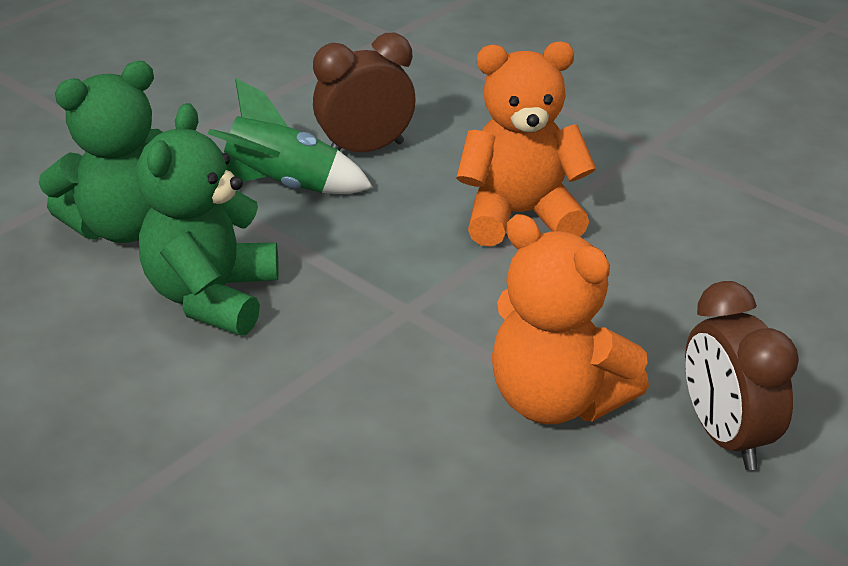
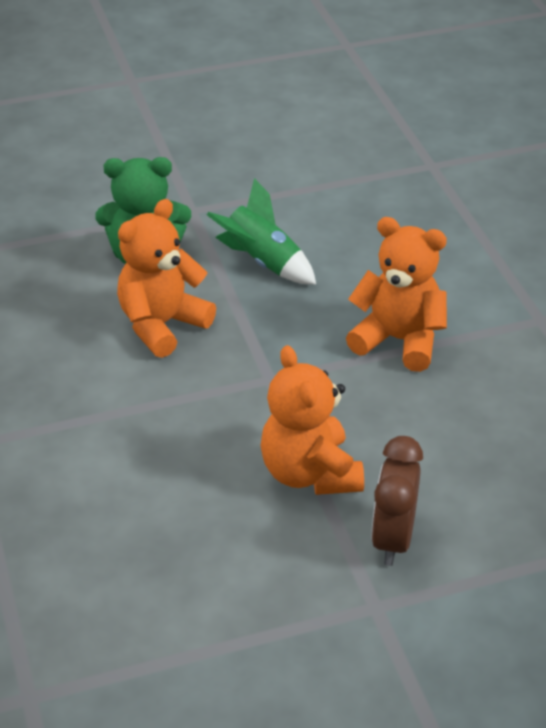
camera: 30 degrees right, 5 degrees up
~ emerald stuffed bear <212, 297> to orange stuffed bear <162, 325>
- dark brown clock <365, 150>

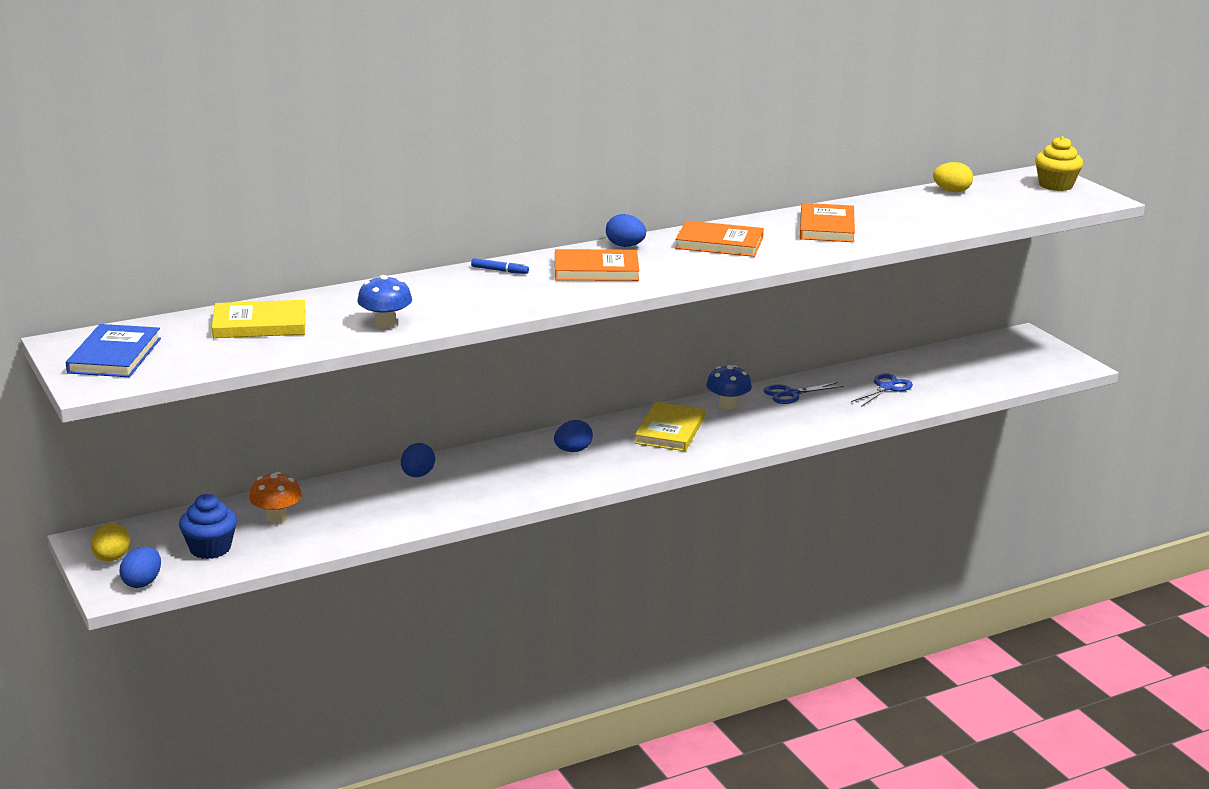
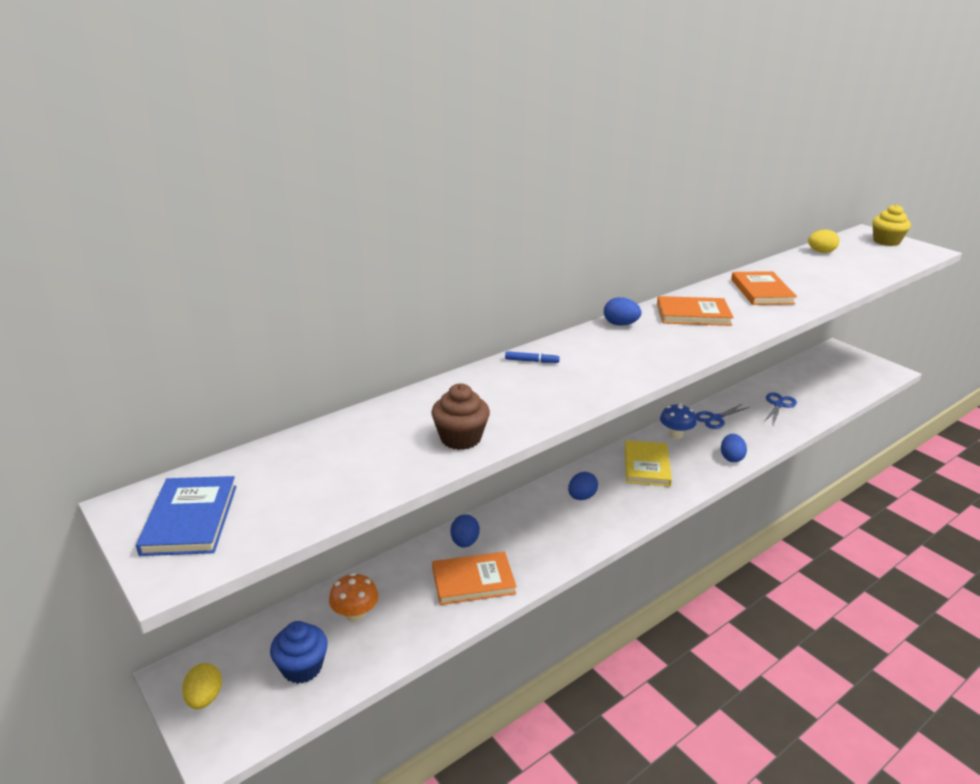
camera: 10 degrees left, 5 degrees up
~ cobalt egg shape <142, 582> to <731, 458>
- golden book <260, 324>
~ cobalt mushroom <385, 324> to dark brown cupcake <460, 438>
~ orange book <596, 270> to <473, 581>

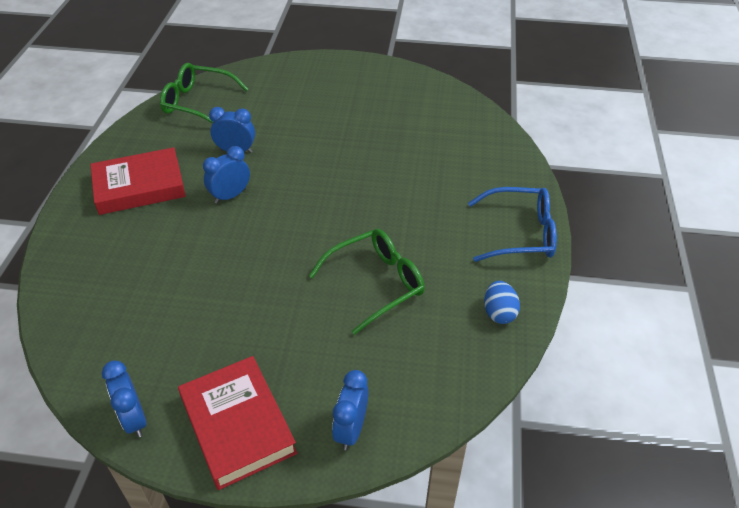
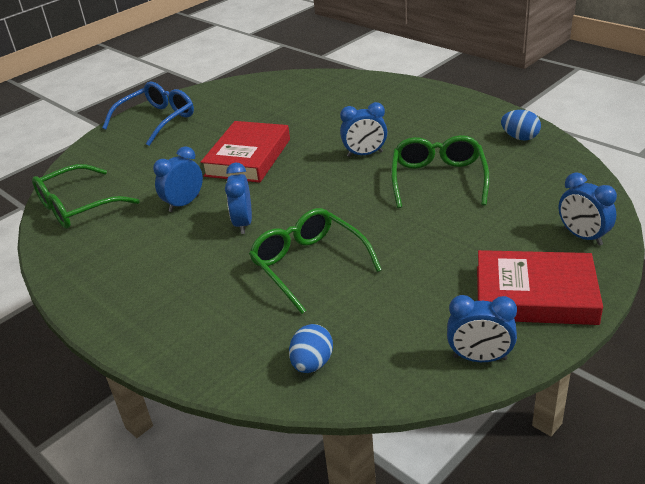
camera: 50 degrees left, 10 degrees down
~ red book <139, 186> to <248, 157>
~ cobalt eyeglasses <520, 233> to <157, 120>
+ emerald eyeglasses <309, 265>
+ cobalt egg shape <312, 364>
+ cobalt clock <365, 154>

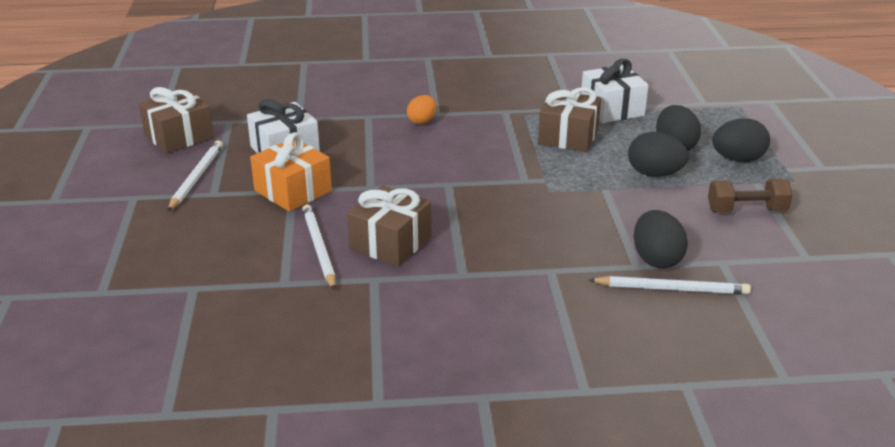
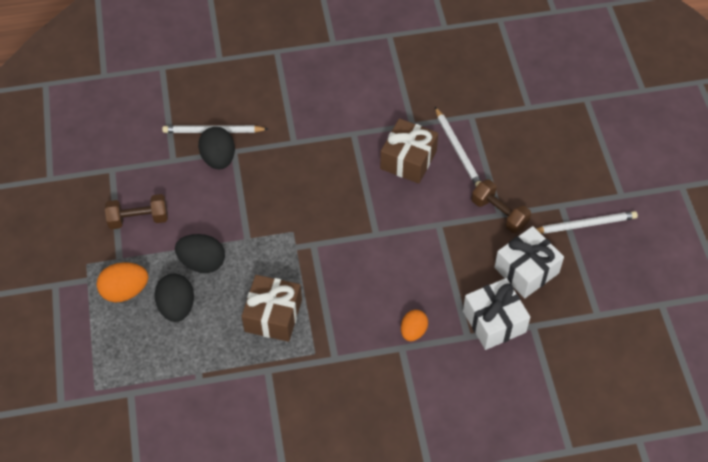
camera: 175 degrees right, 25 degrees up
- dark brown wrapped gift <179, 136>
~ snow-white wooden pencil <196, 177> = <585, 224> 105 degrees counterclockwise
~ orange wrapped gift <293, 191> to dark brown free weight <499, 213>
~ snow-white wrapped gift <612, 109> to <494, 321>
~ ebony egg shape <737, 159> to orange egg shape <125, 291>

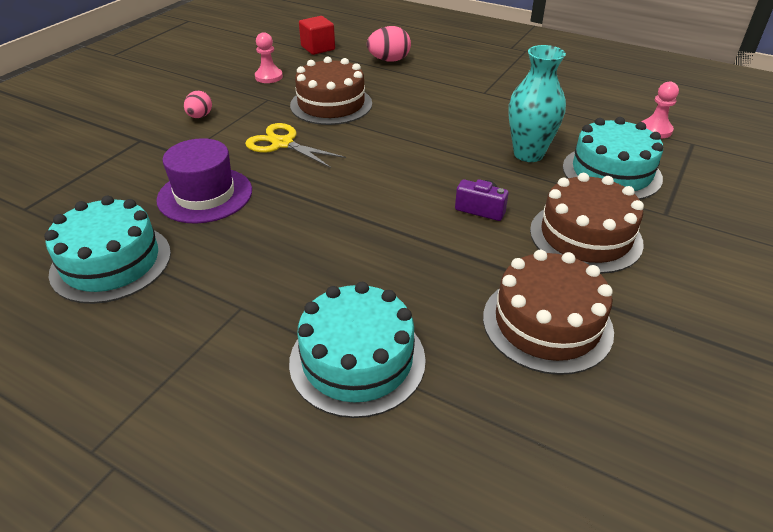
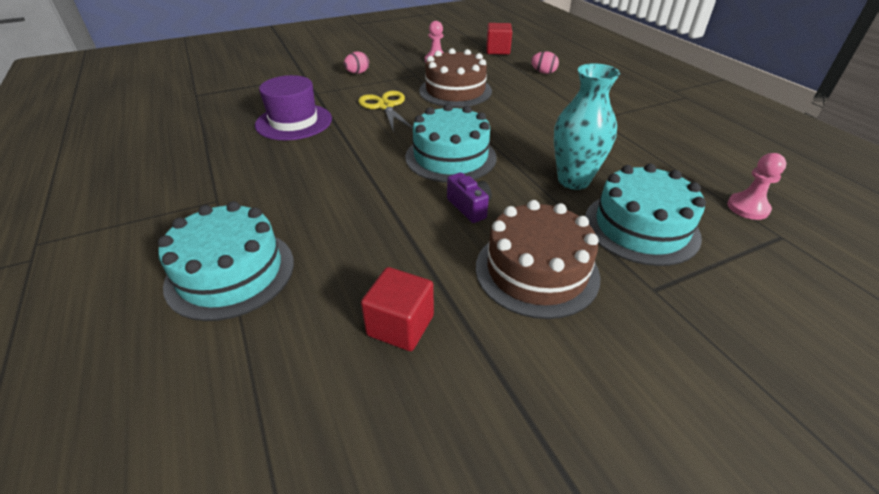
camera: 35 degrees right, 0 degrees up
~ aqua cake <111, 262> to <450, 157>
~ rose-pink egg shape <389, 60> = <543, 72> x0.66
~ dark brown cake <547, 323> to red cube <400, 325>

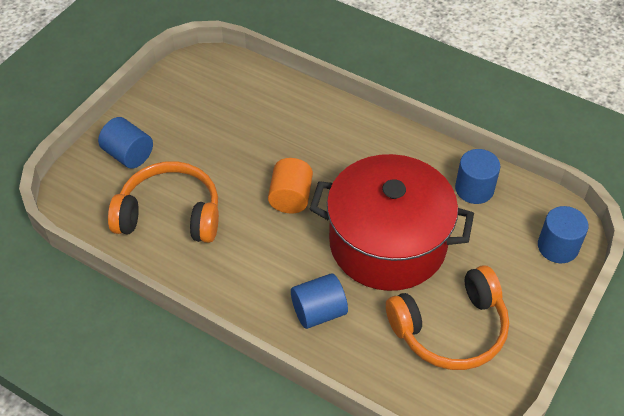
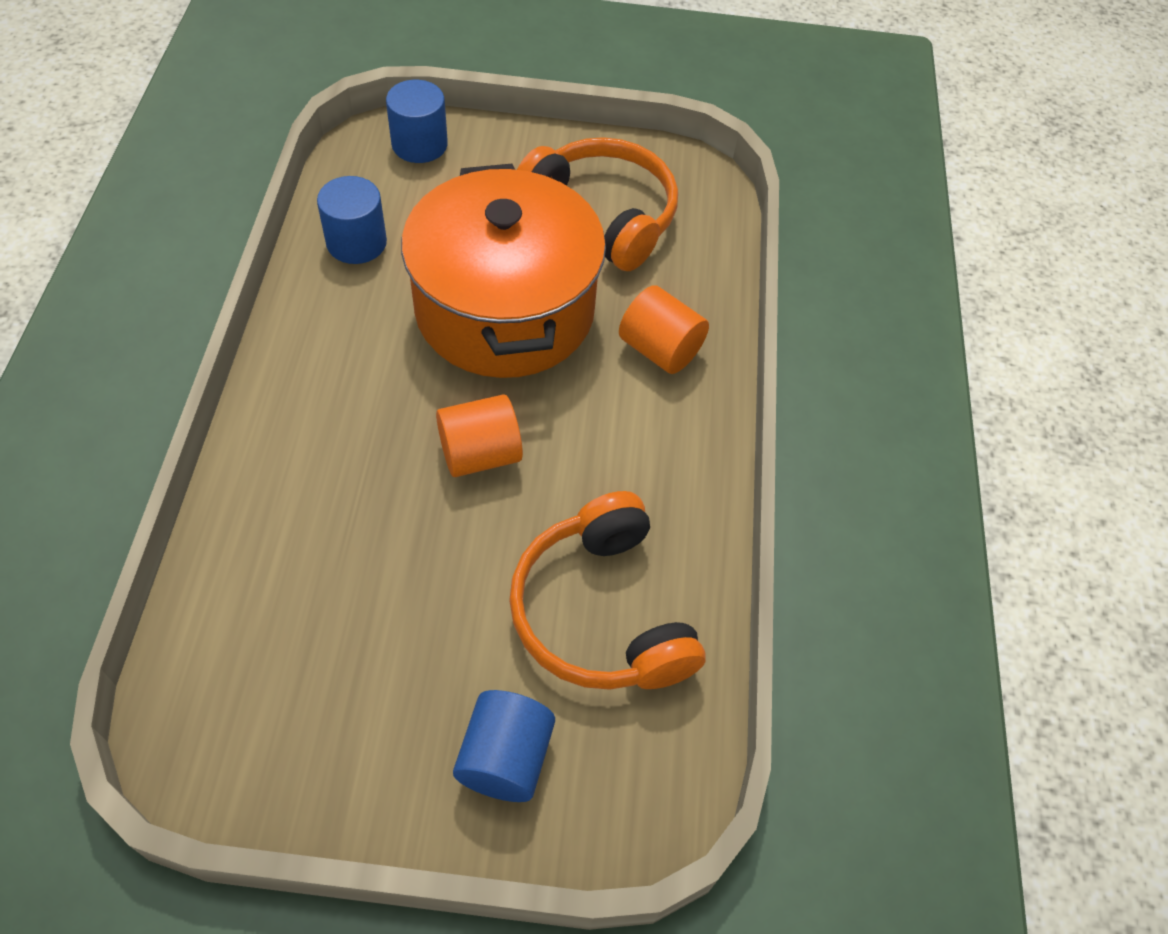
camera: 120 degrees left, 5 degrees up
~ cobalt cylinder <319, 312> to orange cylinder <660, 349>
~ red pot <387, 243> to orange pot <505, 310>

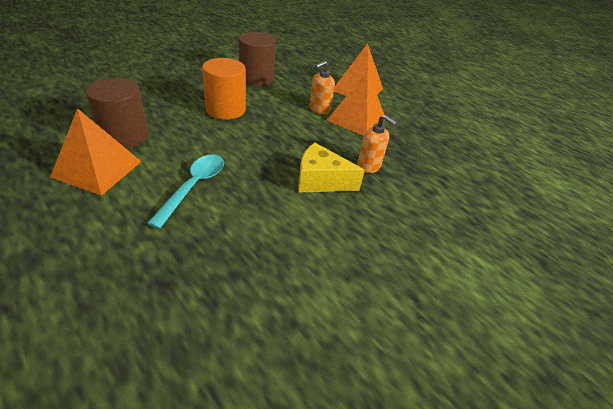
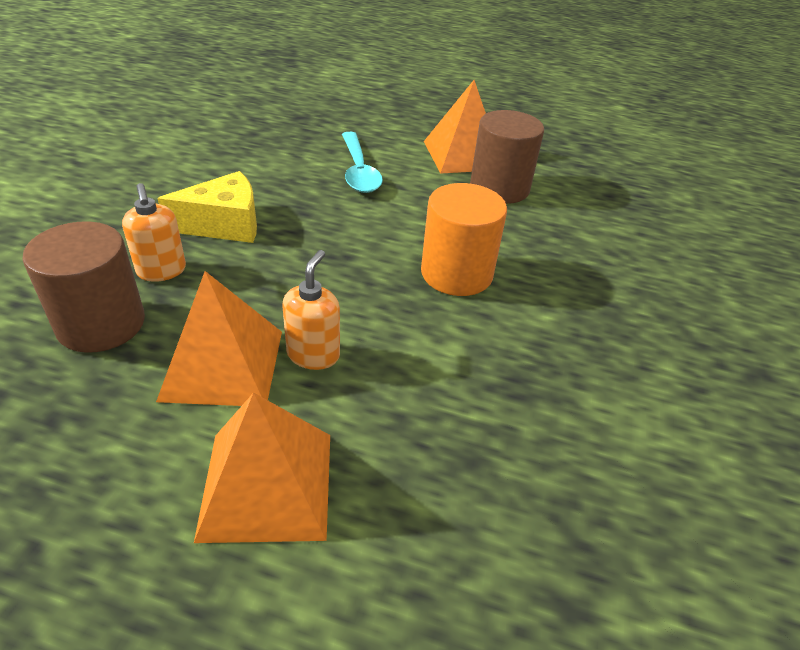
camera: 150 degrees right, 0 degrees up
~ dark brown cylinder <256, 78> to <101, 324>
~ orange soap dispenser <369, 166> = <161, 271> 120 degrees counterclockwise

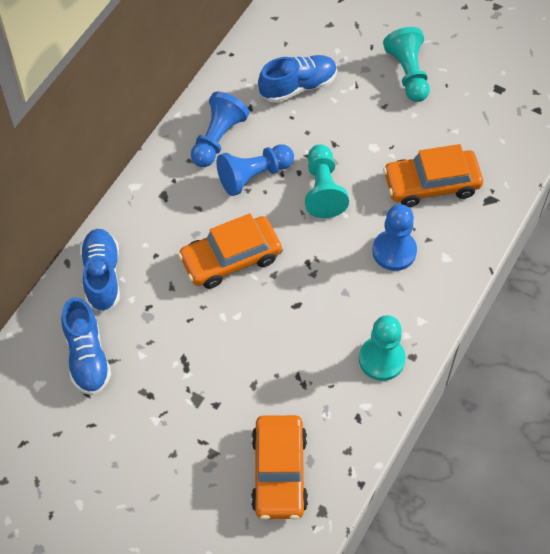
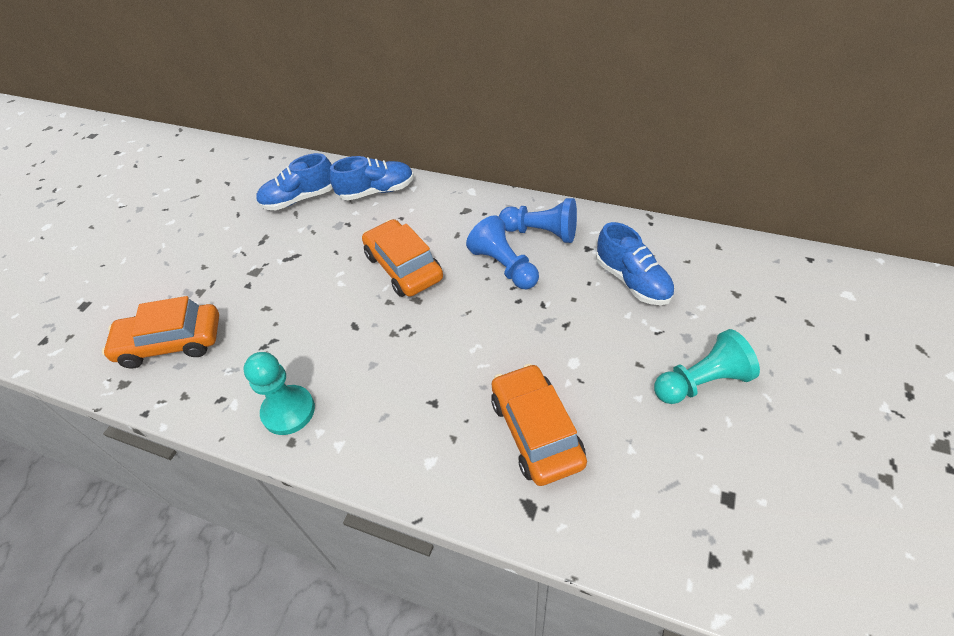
camera: 85 degrees right, 10 degrees down
- aqua pawn <323, 190>
- cobalt pawn <394, 251>

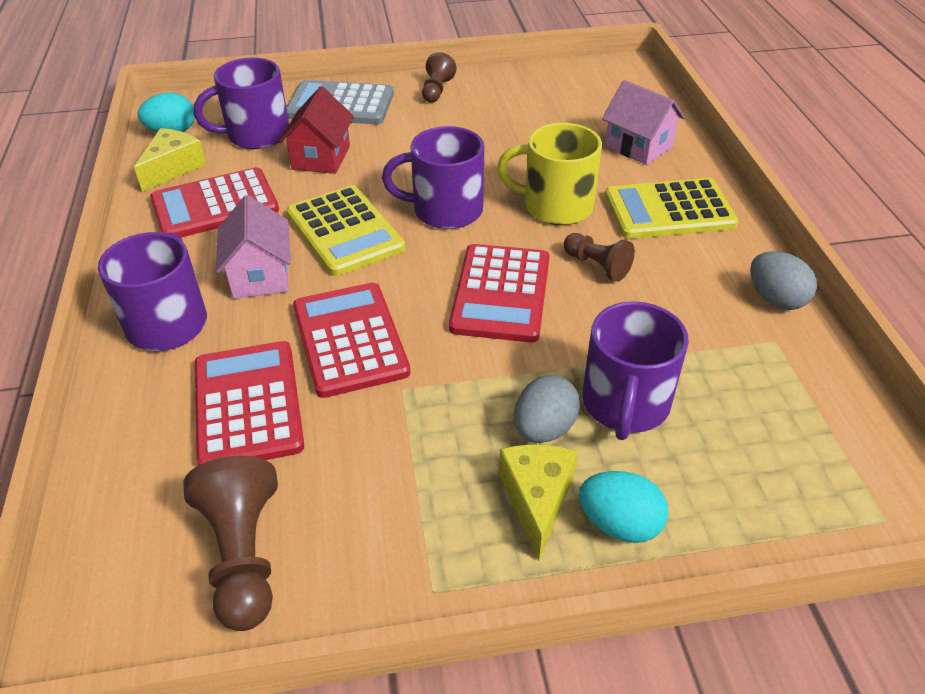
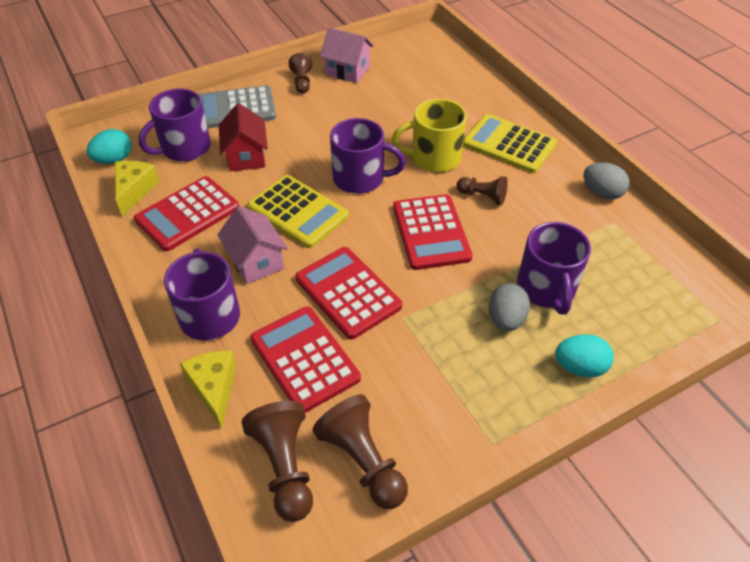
camera: 20 degrees left, 5 degrees up
~ purple tea mug <445, 210> = <360, 178> 150 degrees counterclockwise
~ golden piece of cheese <536, 499> to <214, 388>
~ rose-pink house <638, 147> to <347, 71>
~ golden calculator <669, 210> = <509, 144> 60 degrees clockwise
+ dark brown pawn <285, 466>

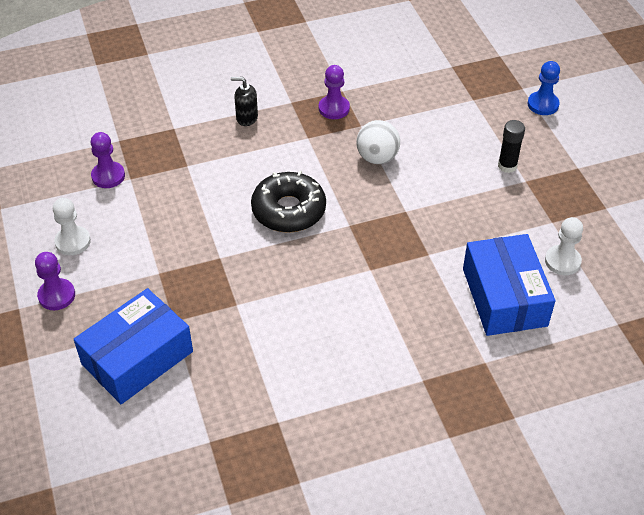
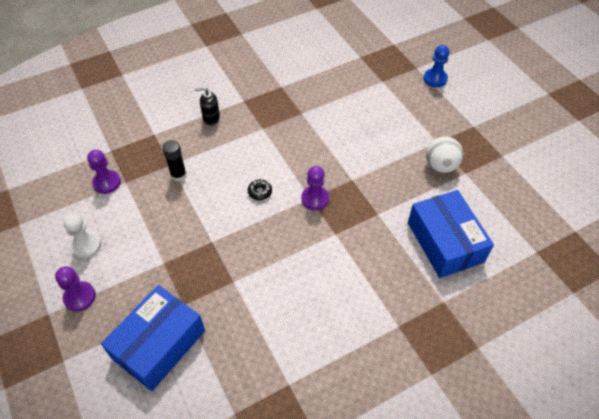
camera: 10 degrees left, 5 degrees up
~ ebony doughnut <288, 210> = <260, 192> x0.41
~ purple pawn <334, 108> to <315, 199>
~ snow-white ball <377, 158> to <440, 166>
~ ebony stick of glue <507, 166> to <178, 175>
- snow-white pawn <562, 261>

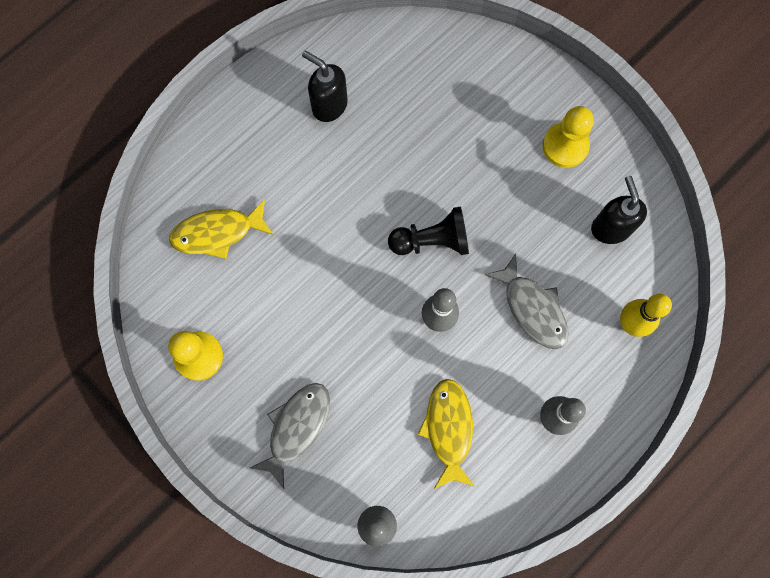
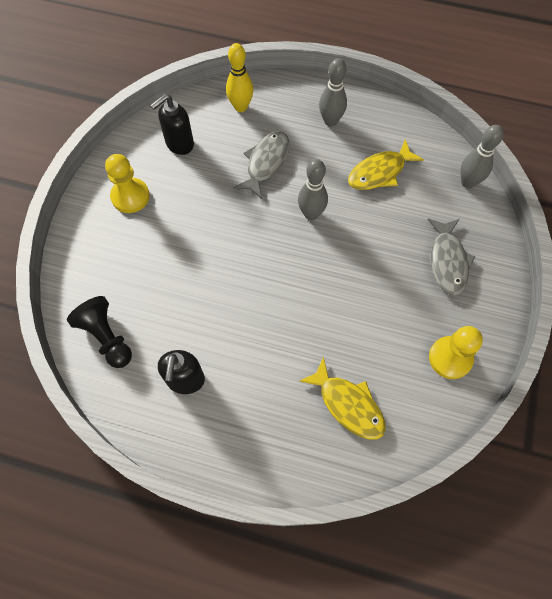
camera: 120 degrees left, 10 degrees down
~ gray toy fish <297, 427> = <447, 261> 90 degrees counterclockwise
~ ebony pawn <432, 241> to <107, 337>

